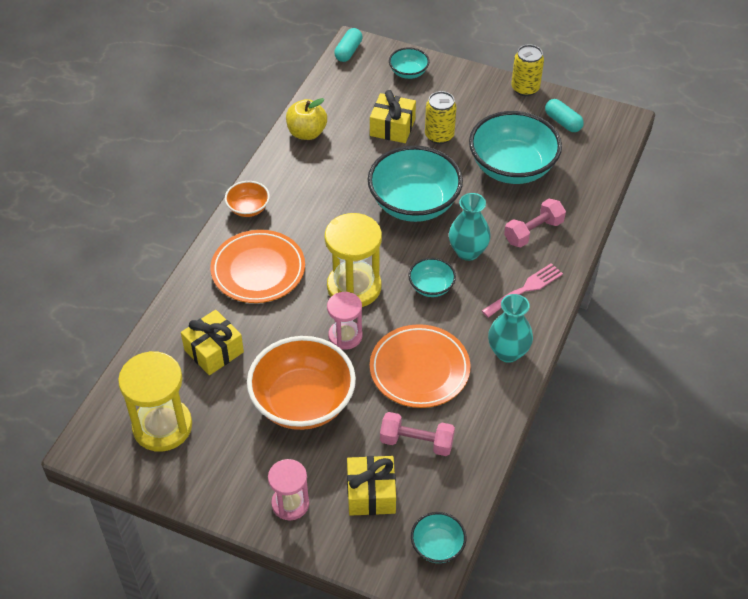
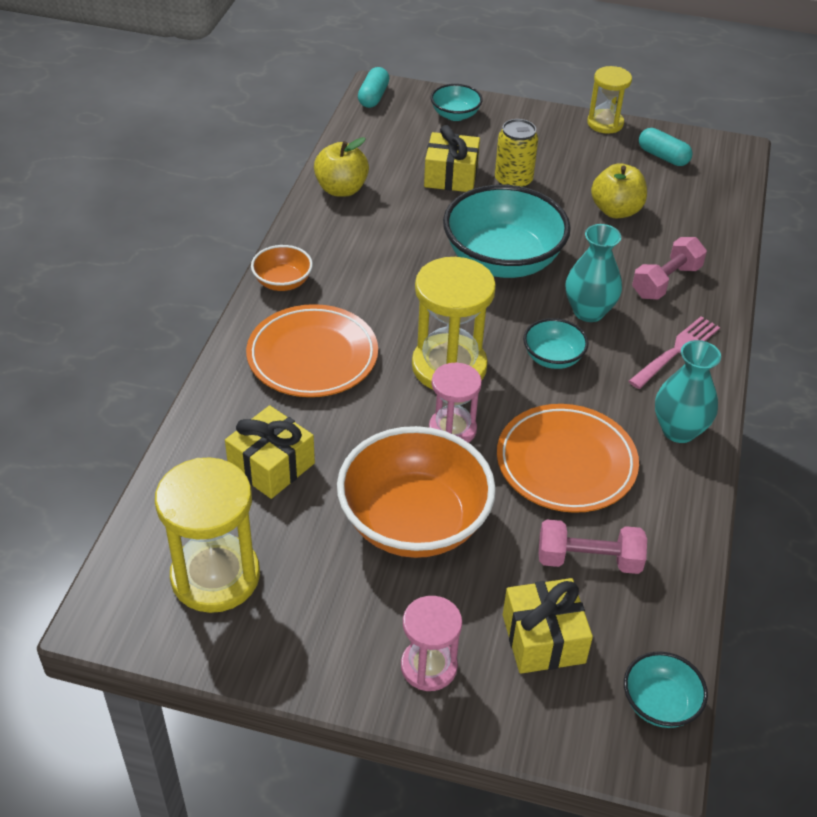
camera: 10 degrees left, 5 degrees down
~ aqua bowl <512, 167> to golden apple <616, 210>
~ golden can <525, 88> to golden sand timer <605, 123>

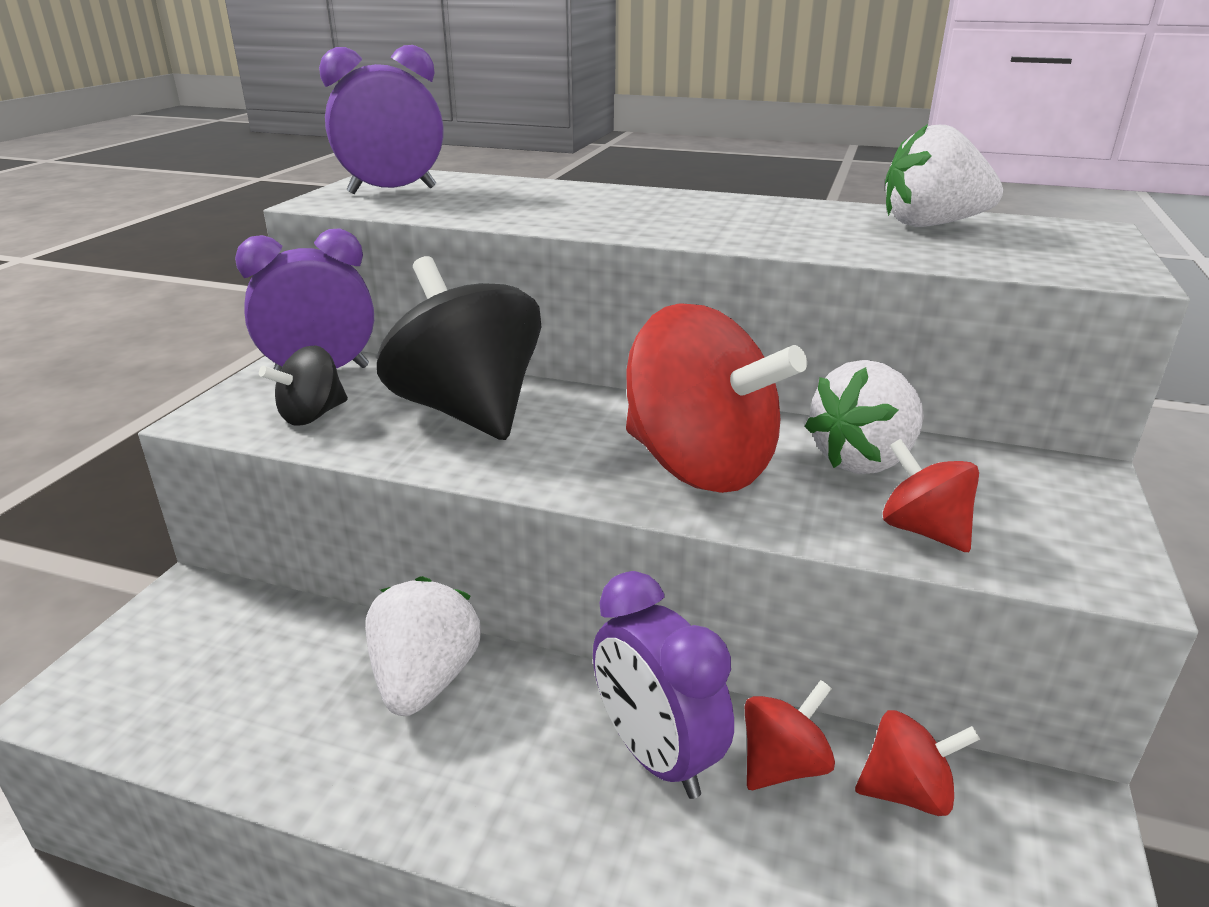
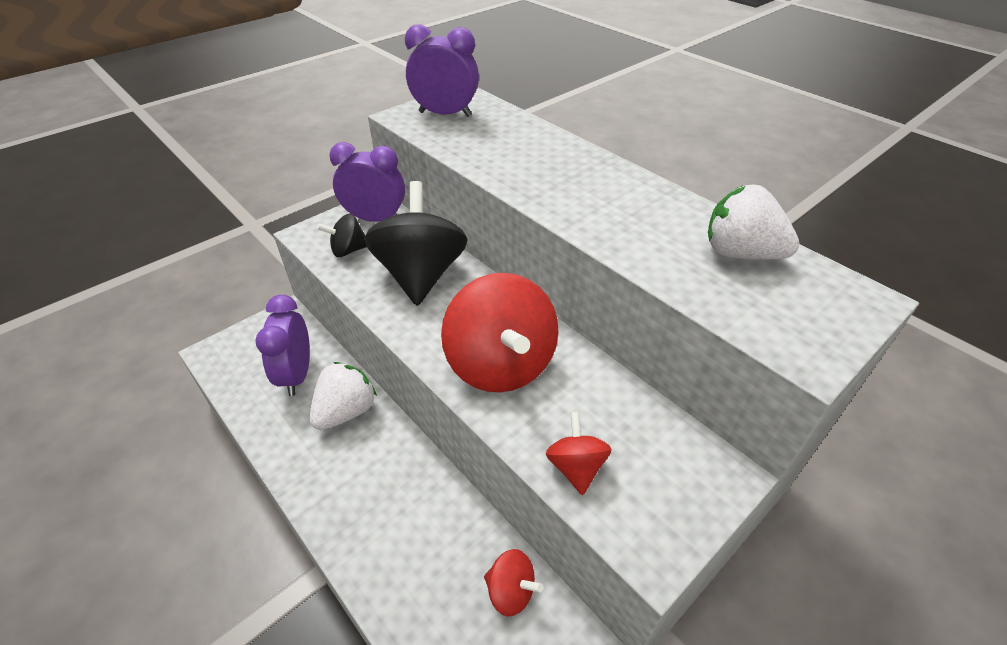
camera: 30 degrees right, 15 degrees up
~ purple clock <656, 756> to <297, 375>
- red whirligig <783, 765>
- snow-white strawberry <863, 460>

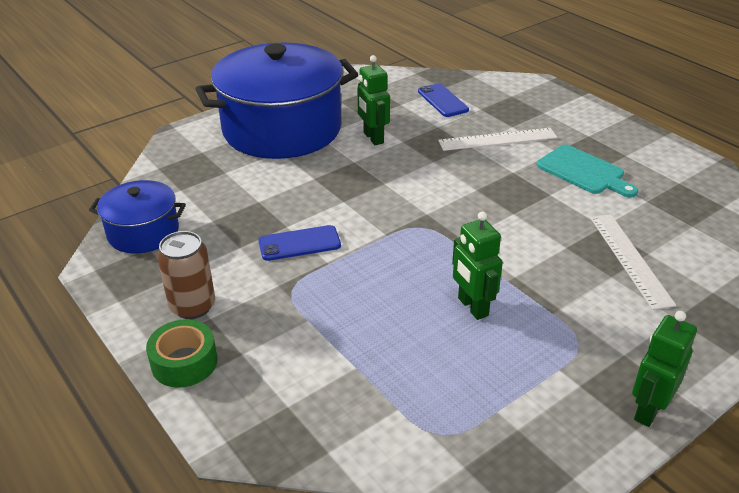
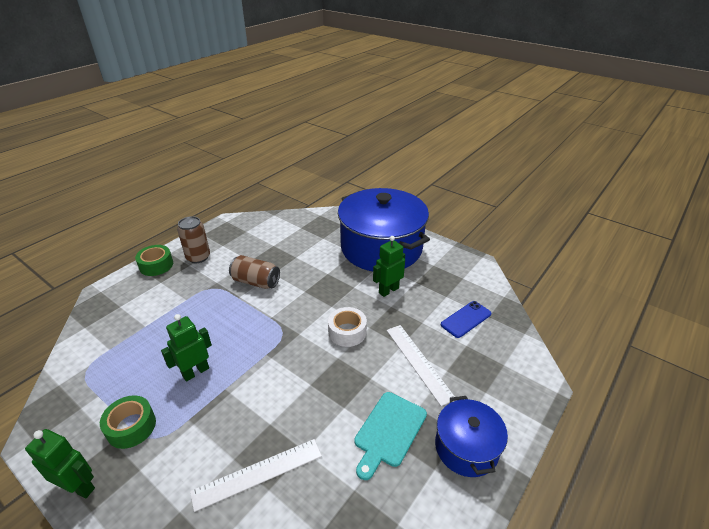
camera: 75 degrees right, 0 degrees up
~ cobalt pot <143, 232> to <466, 447>
~ cobalt phone <299, 243> to dark brown can <256, 282>
+ emerald sticky tape <131, 427>
+ snow-white sticky tape <347, 332>

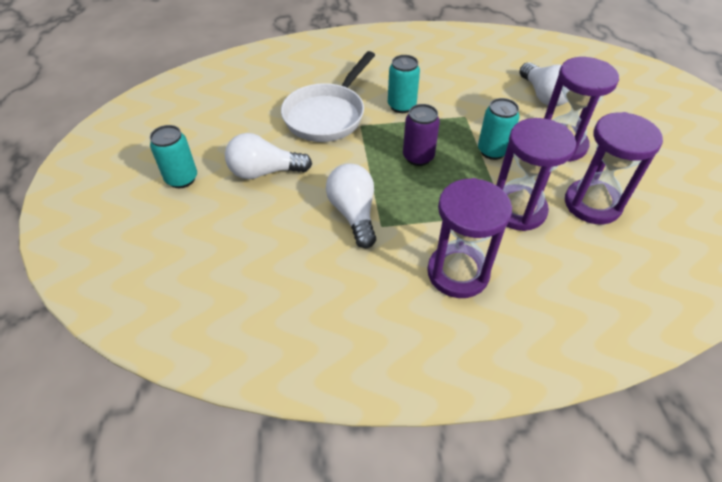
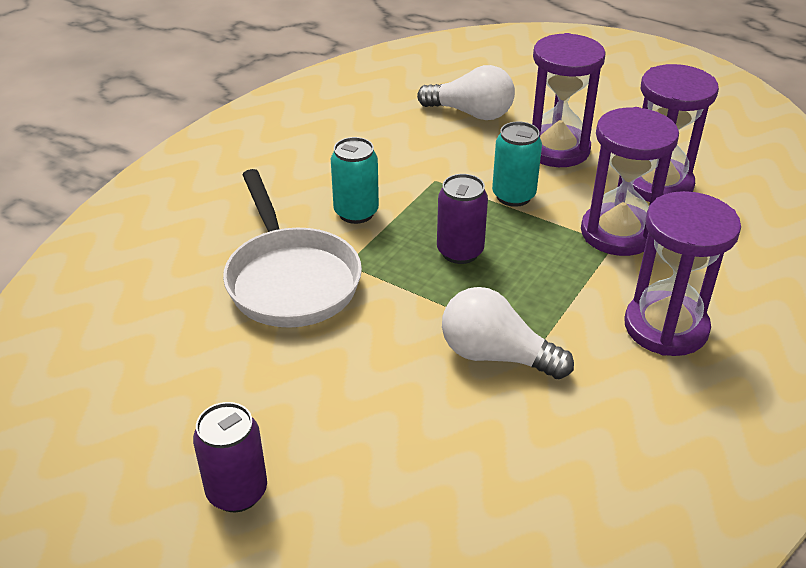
camera: 50 degrees left, 10 degrees down
~ aqua can <182, 179> to purple can <237, 492>
- snow-white bulb <264, 172>

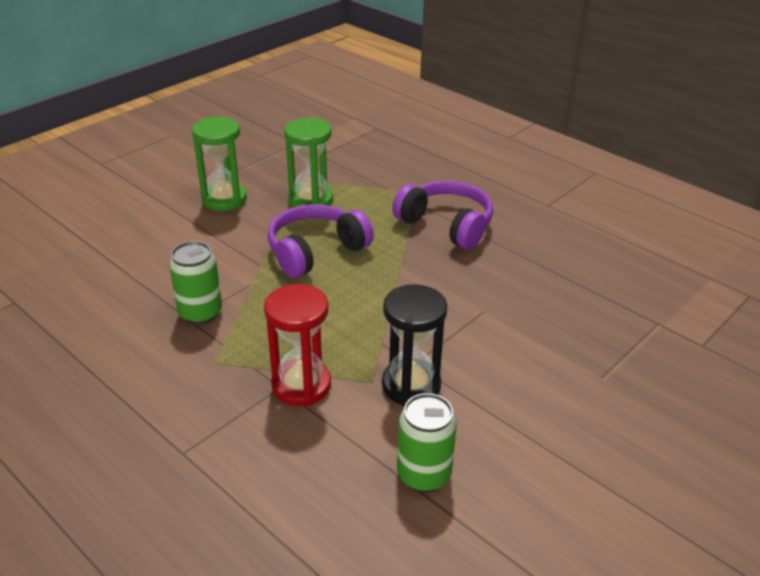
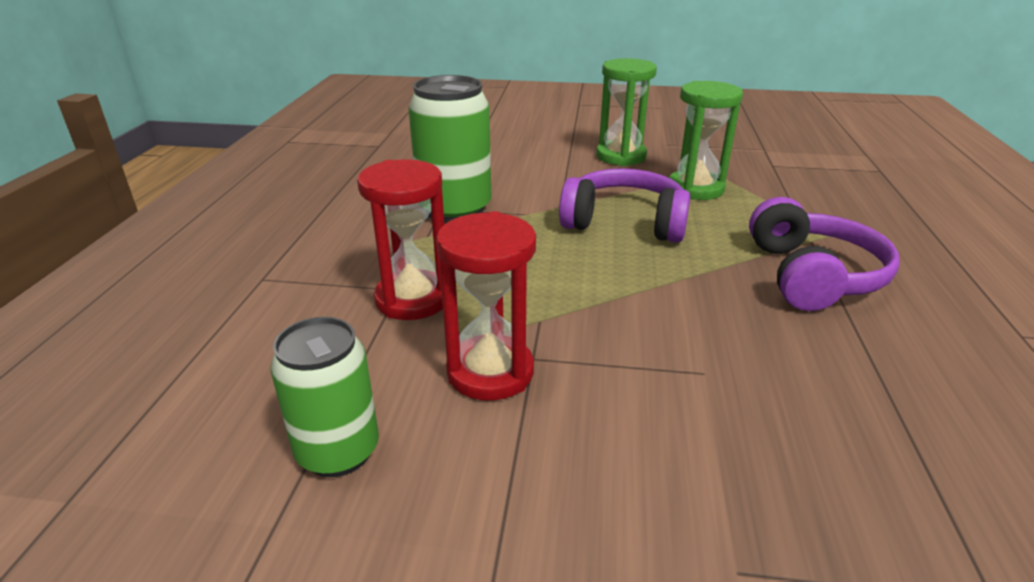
camera: 55 degrees right, 5 degrees down
~ emerald can <200, 313> = <455, 210> x1.51
~ ebony sand timer <411, 385> to red sand timer <490, 372>

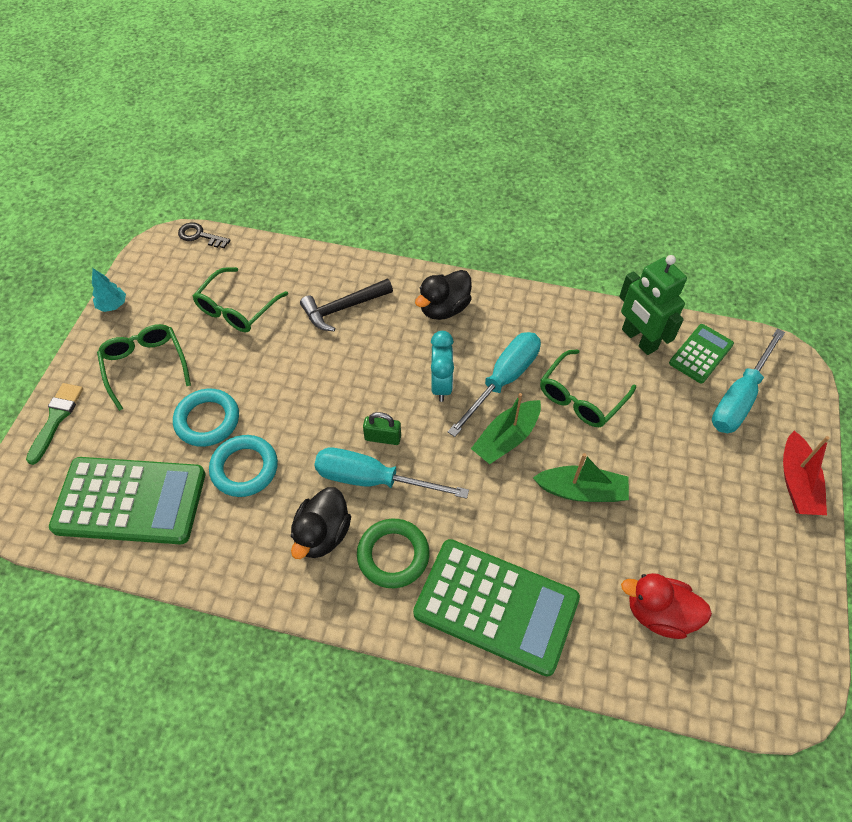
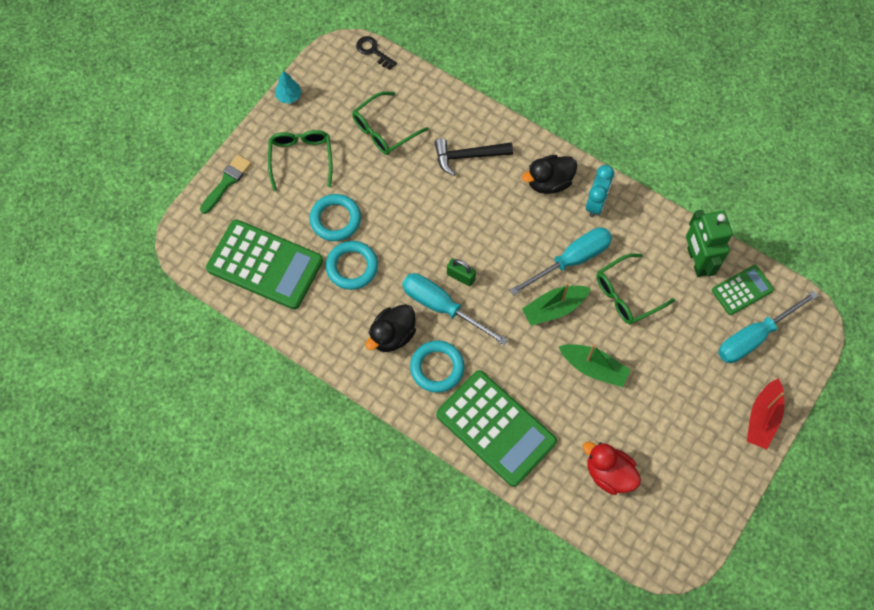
camera: 20 degrees right, 10 degrees up
~ emerald ring <393, 555> to aqua ring <437, 368>
~ aqua clock <441, 385> to <596, 204>

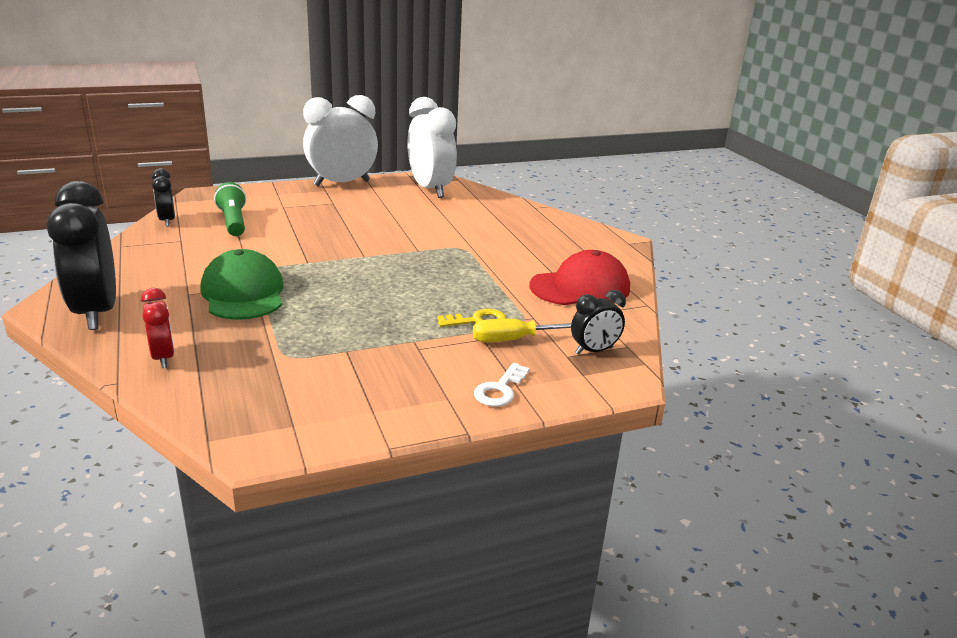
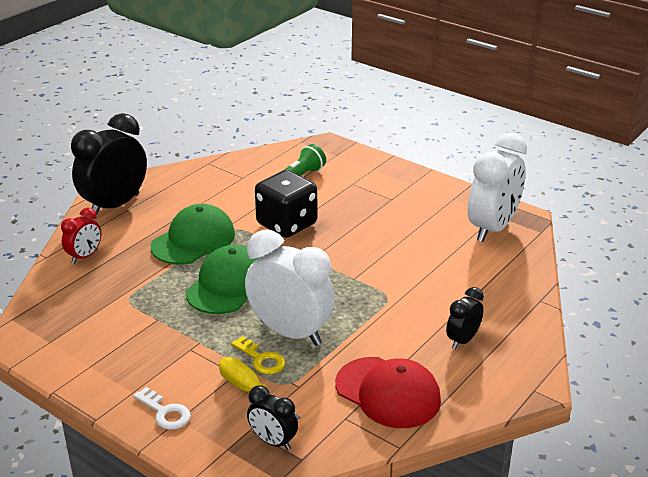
camera: 60 degrees right, 5 degrees up
~ ebony clock <167, 221> to <462, 340>
~ snow-white clock <342, 183> to <290, 332>
~ snow-white door key <500, 389> = <165, 412> 135 degrees counterclockwise
+ emerald peaked cap <228, 285>
+ ebony game die <286, 224>

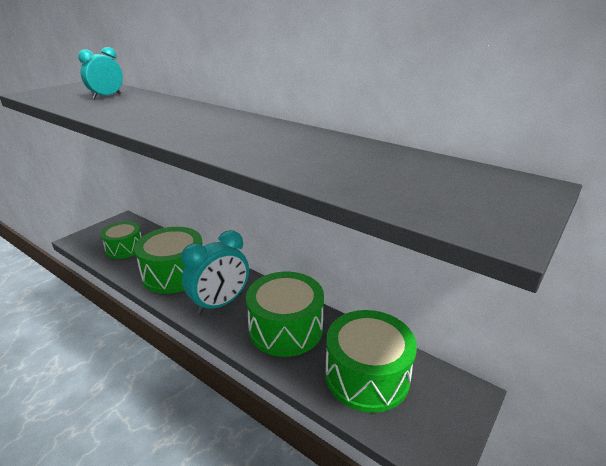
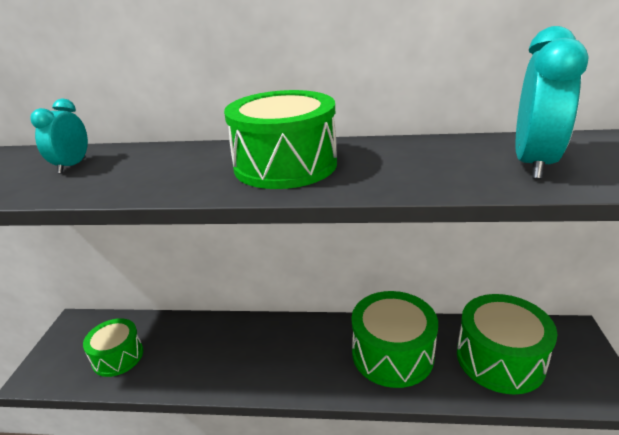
camera: 30 degrees left, 0 degrees up
~ emerald toy drum <174, 274> to <285, 165>
~ aqua clock <220, 303> to <533, 164>

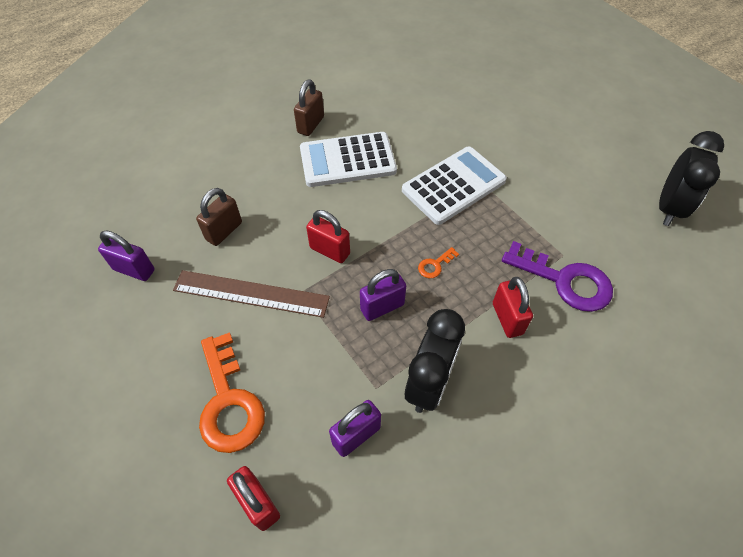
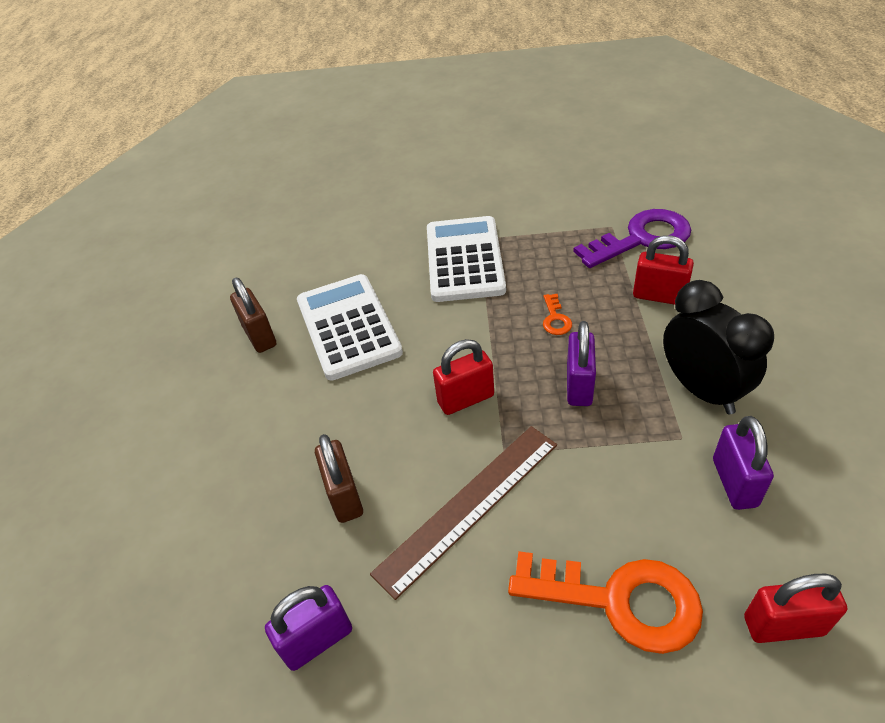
camera: 50 degrees left, 10 degrees down
~ snow-white calculator <347, 160> = <348, 326> 135 degrees clockwise
- ebony clock <668, 208>

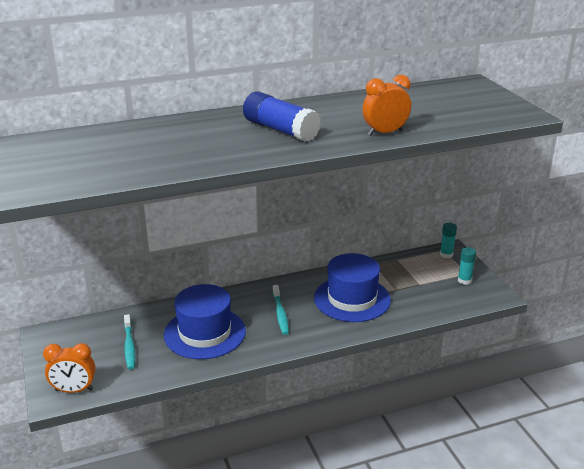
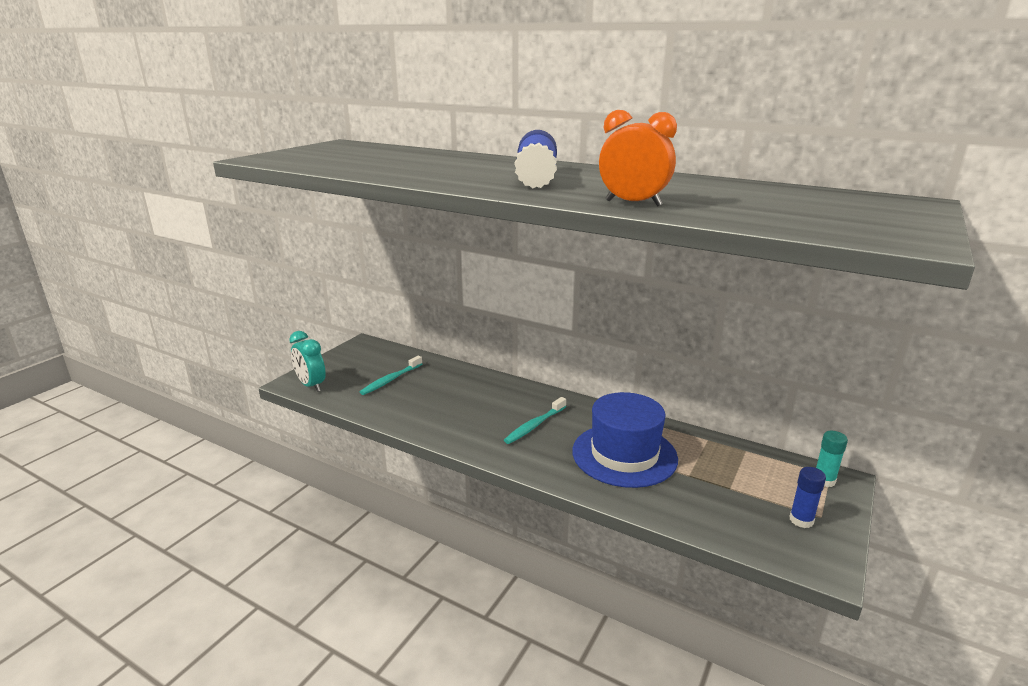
camera: 50 degrees right, 5 degrees down
~ orange clock <74, 390> to aqua clock <311, 385>
- cobalt tall hat <205, 333>
~ aqua stick of glue <464, 280> to cobalt stick of glue <801, 520>

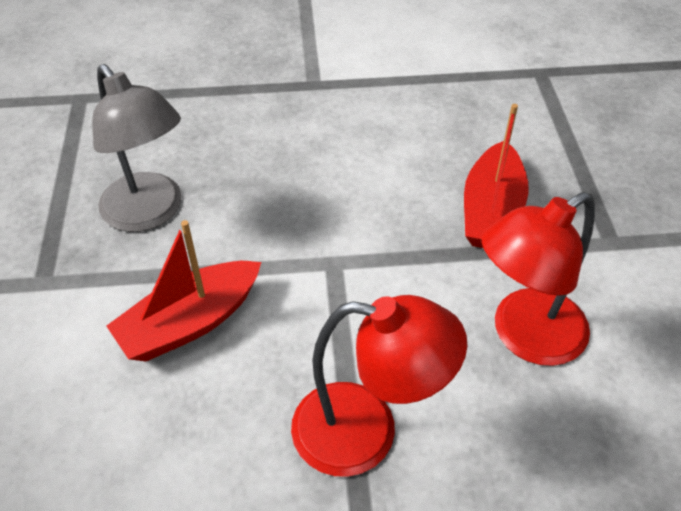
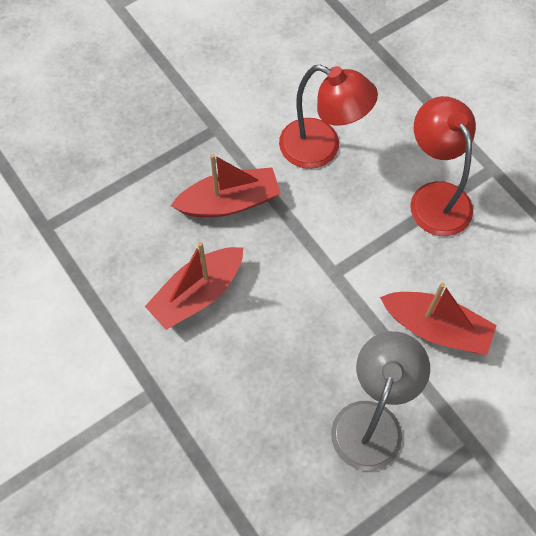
camera: 120 degrees left, 15 degrees up
+ red toy boat <197, 294>

